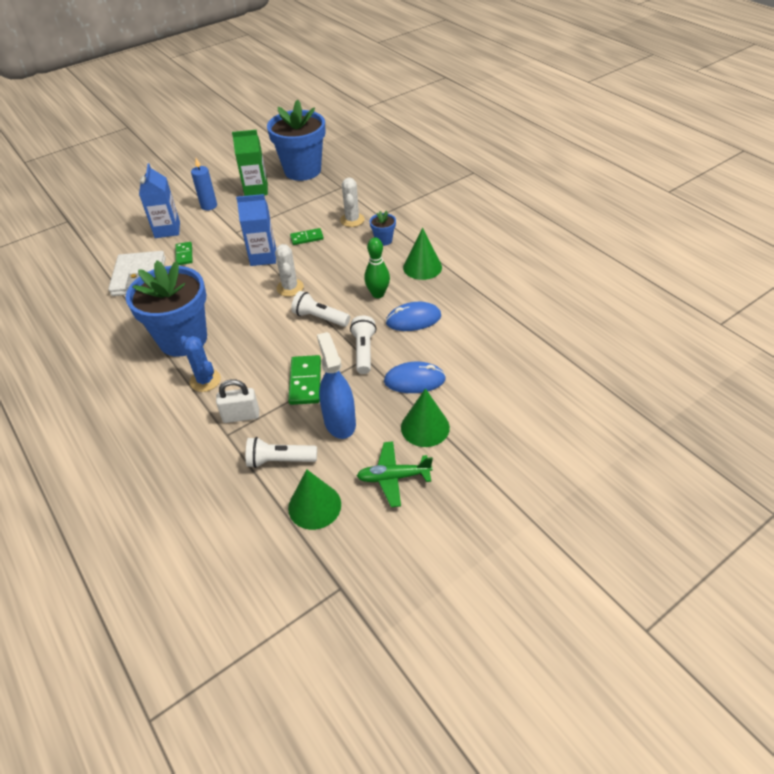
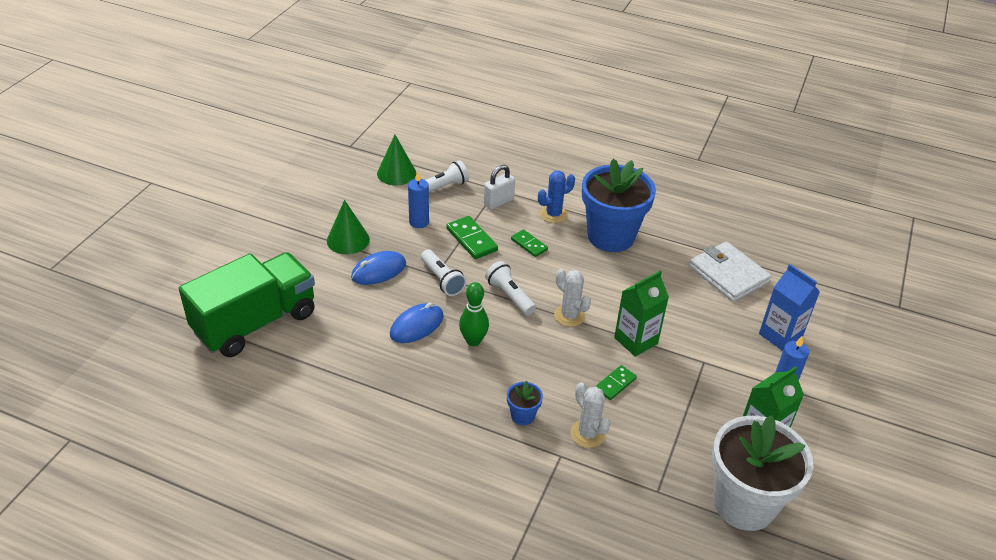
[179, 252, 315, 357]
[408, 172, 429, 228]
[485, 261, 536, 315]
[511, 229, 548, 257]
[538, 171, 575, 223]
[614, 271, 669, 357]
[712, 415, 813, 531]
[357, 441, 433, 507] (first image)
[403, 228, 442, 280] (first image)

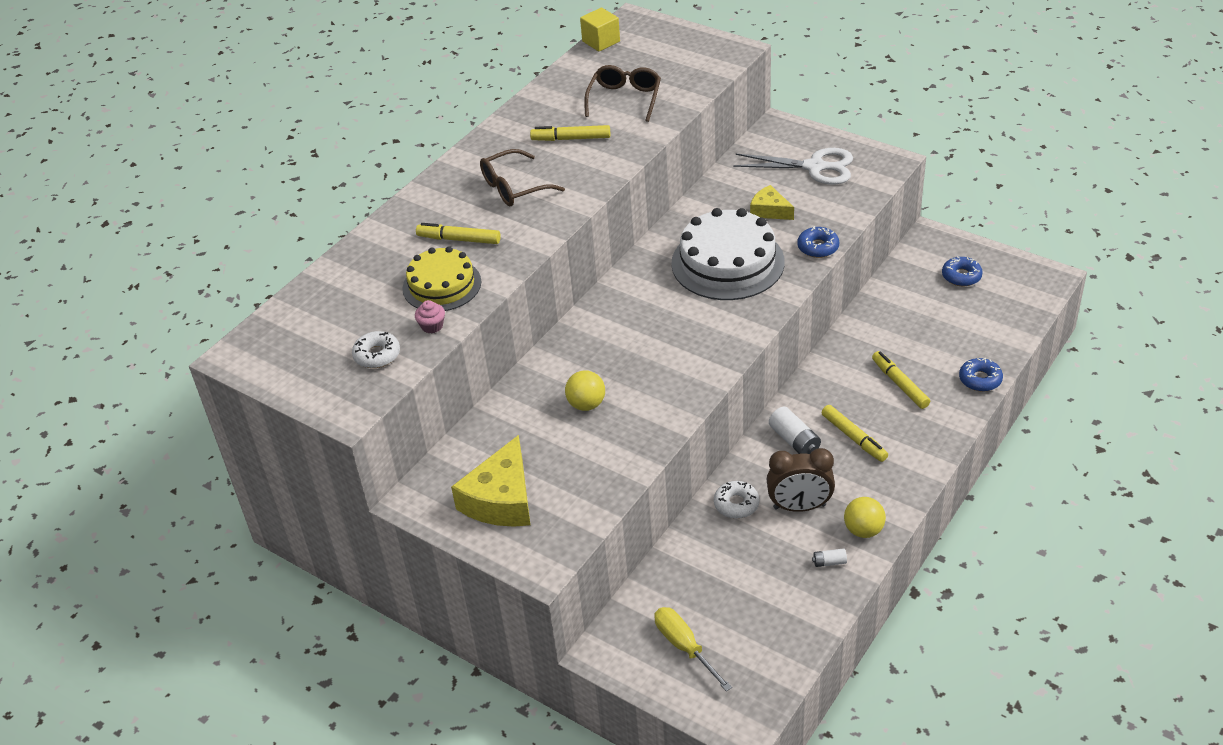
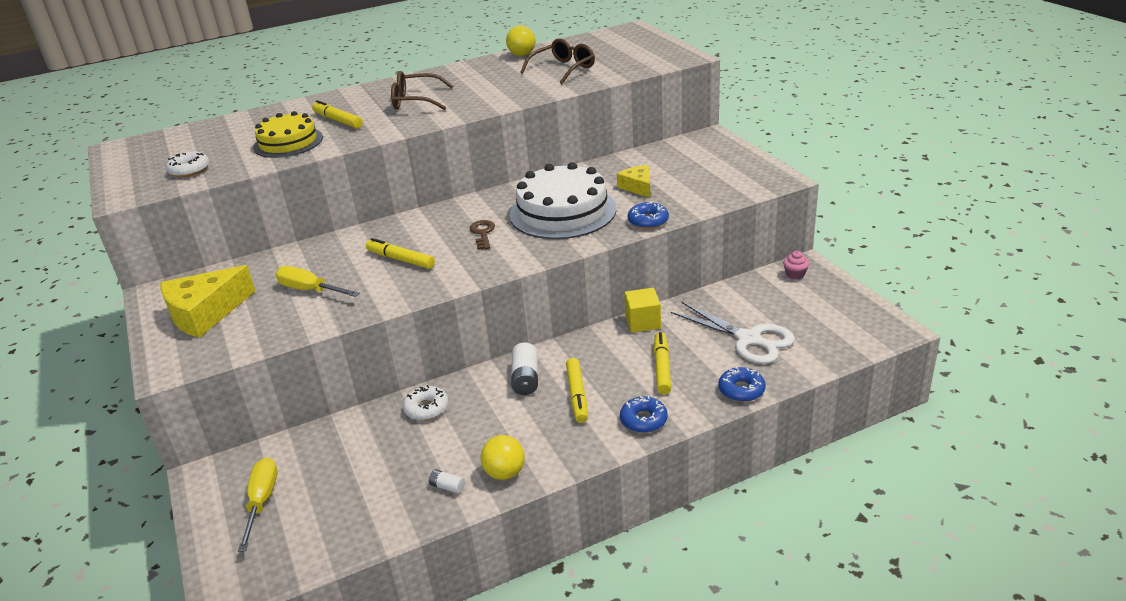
[276, 266, 360, 297]
[366, 238, 435, 269]
[470, 220, 495, 250]
[506, 26, 535, 56]
[620, 396, 668, 433]
[624, 288, 661, 333]
[671, 302, 795, 364]
[783, 251, 809, 279]
[766, 448, 835, 512] (first image)

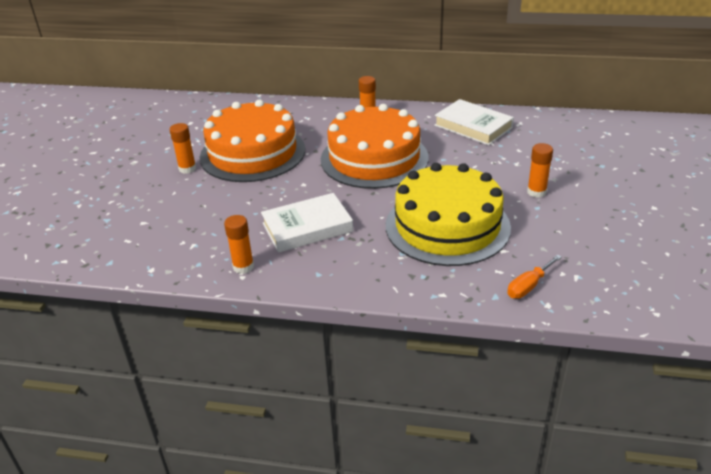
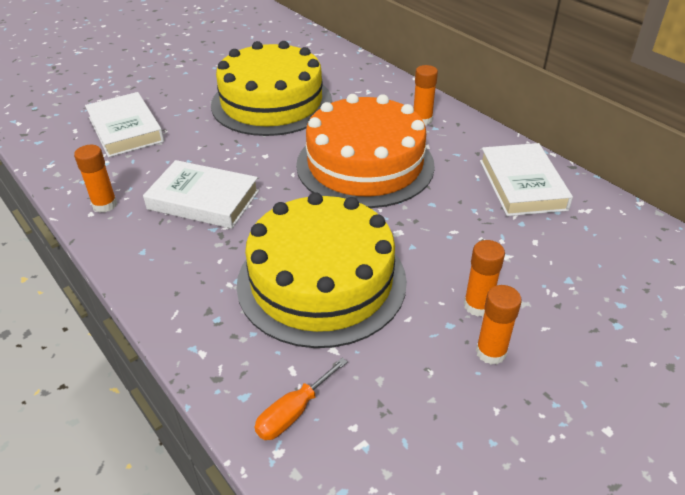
[85, 92, 164, 157]
[211, 41, 332, 136]
[255, 358, 348, 440]
[476, 285, 522, 365]

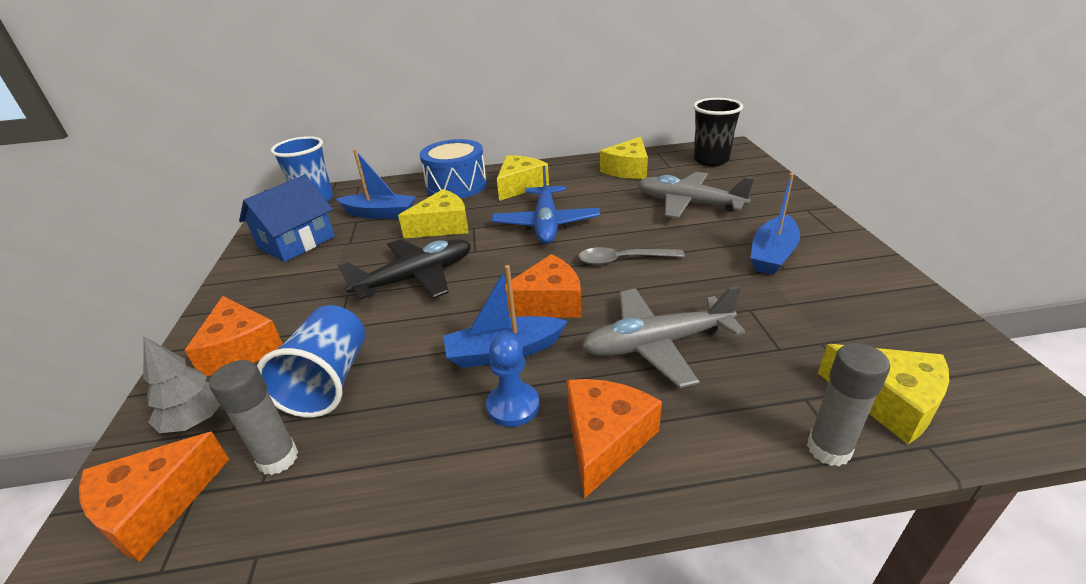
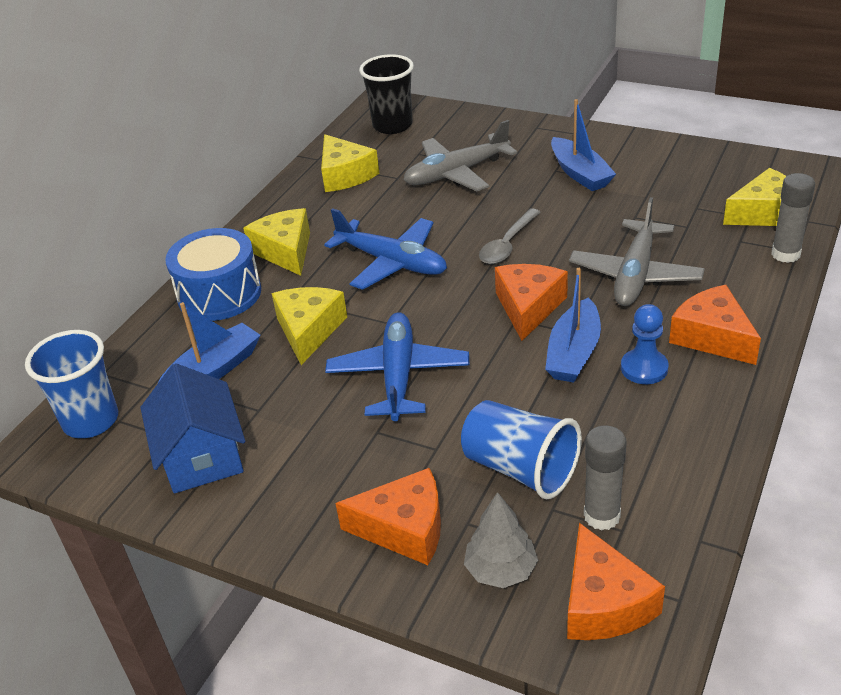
[325, 312, 470, 421]

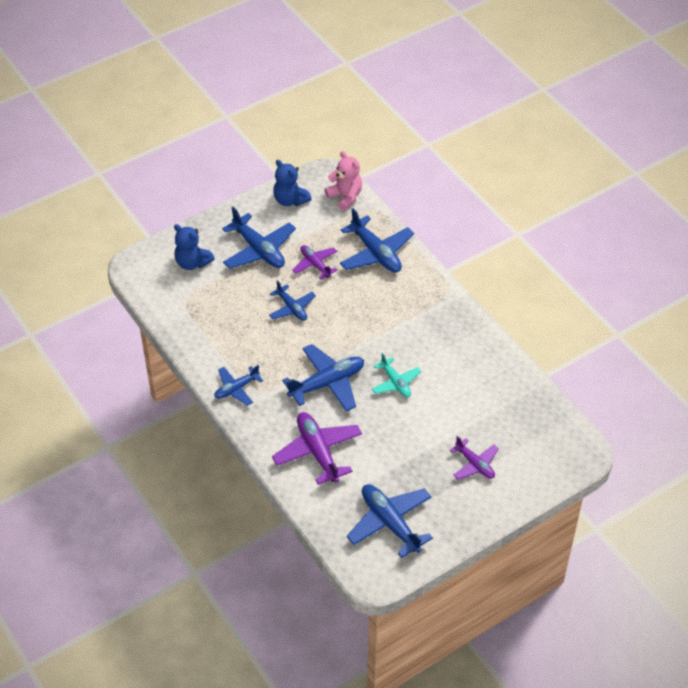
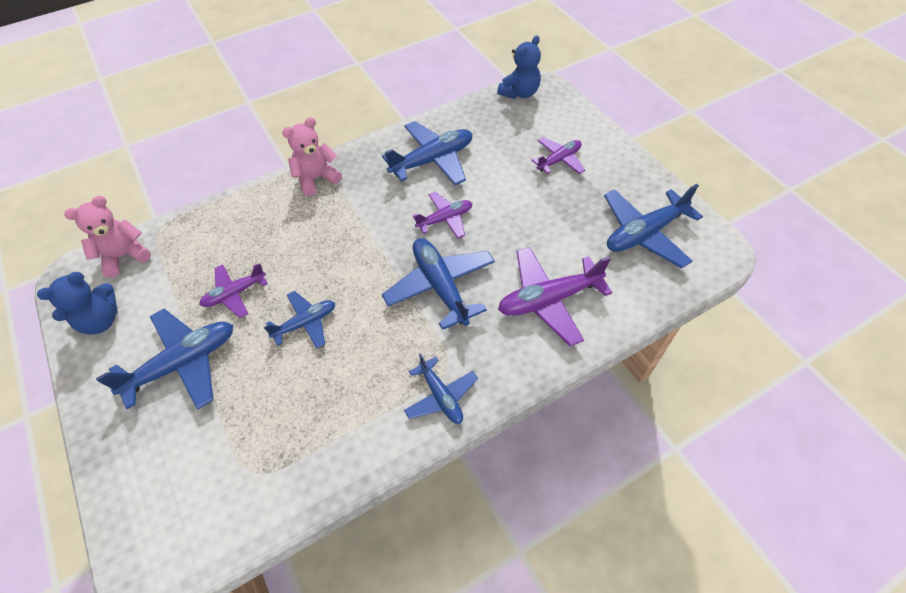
[282, 117, 342, 196]
[382, 121, 472, 185]
[412, 192, 472, 238]
[497, 35, 541, 99]

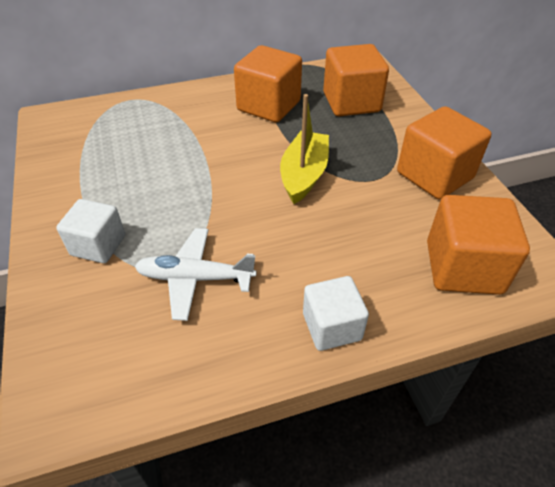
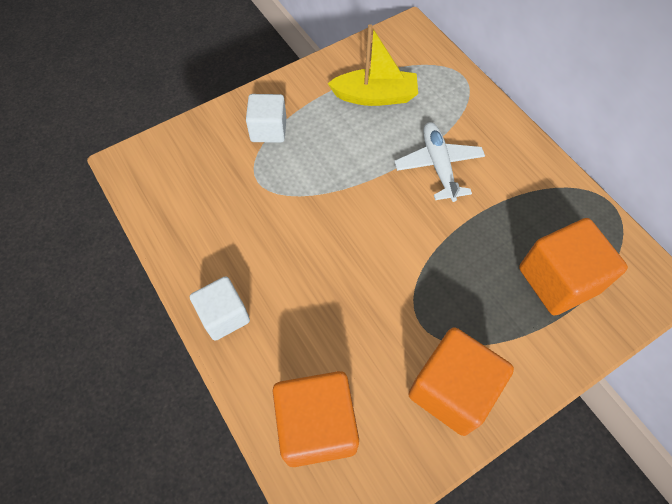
[327, 24, 418, 106]
[394, 122, 485, 202]
[234, 45, 302, 123] (first image)

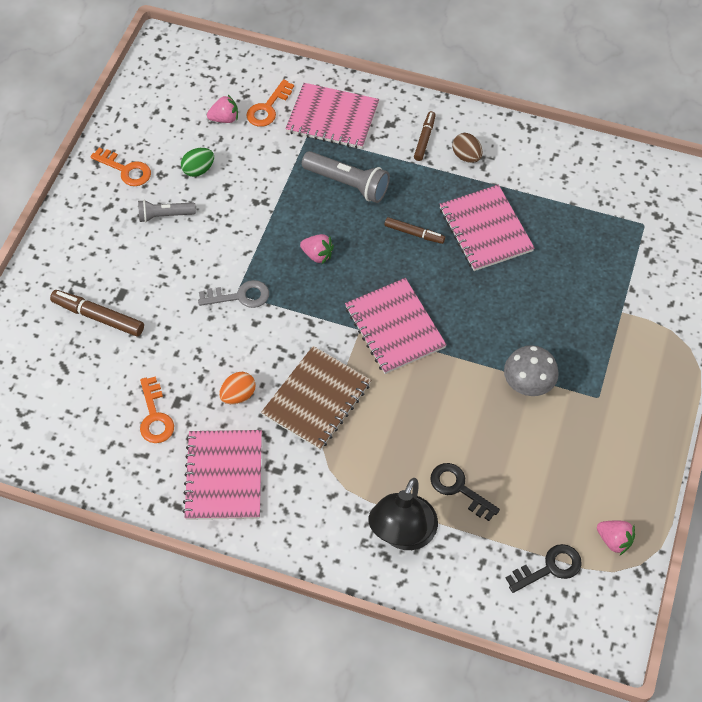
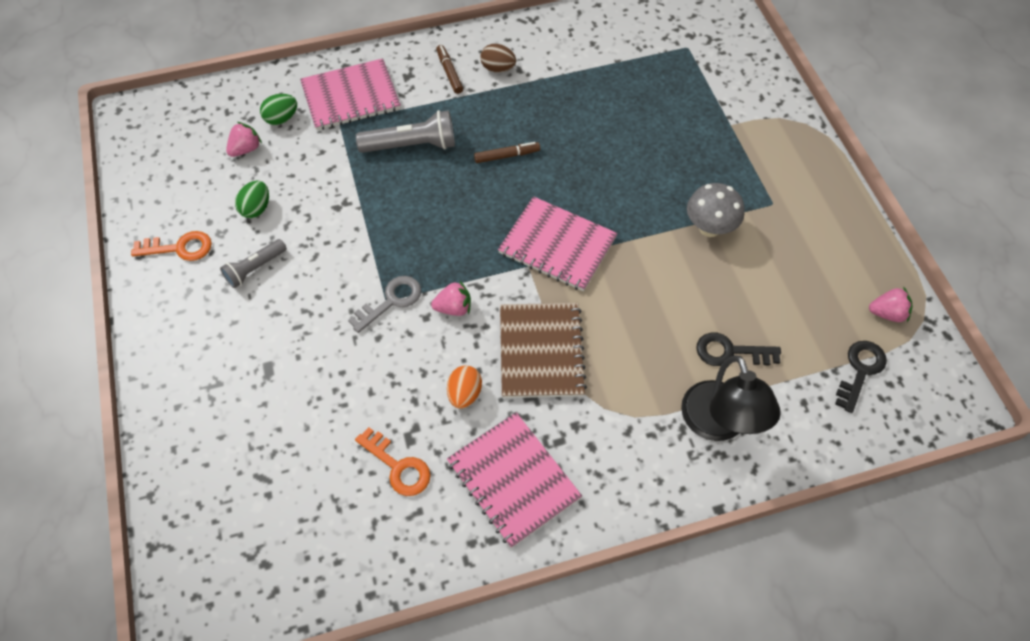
[260, 94, 297, 125]
[431, 280, 471, 316]
[50, 290, 144, 336] (first image)
[439, 185, 535, 271] (first image)

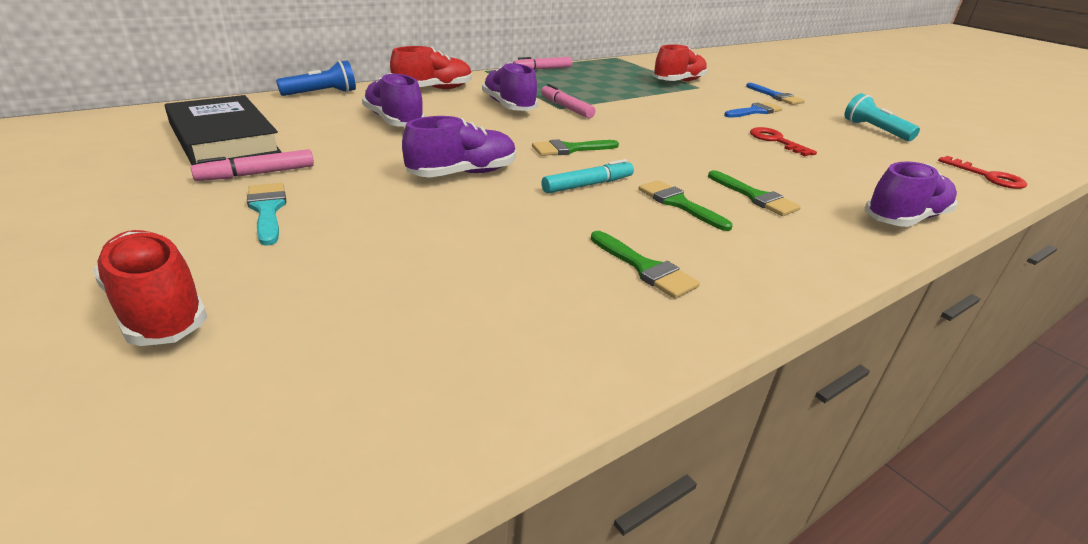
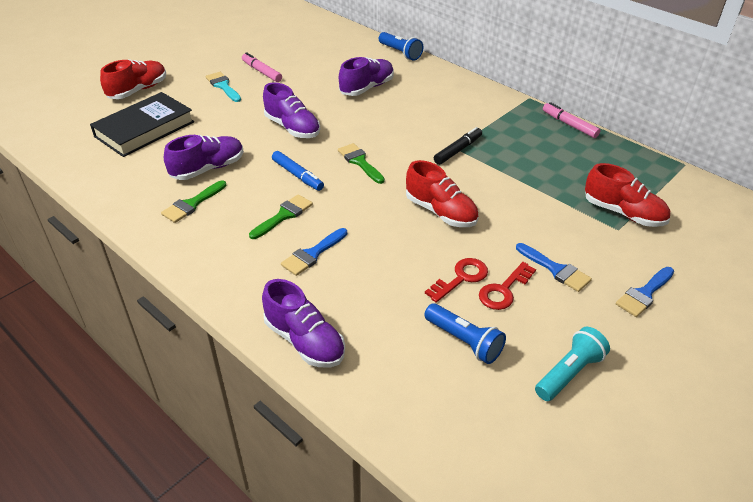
[90, 92, 194, 157]
[164, 135, 244, 180]
[205, 72, 241, 102]
[272, 151, 324, 191]
[281, 228, 347, 276]
[406, 160, 479, 227]
[424, 303, 506, 364]
[434, 127, 482, 165]
[479, 262, 536, 310]

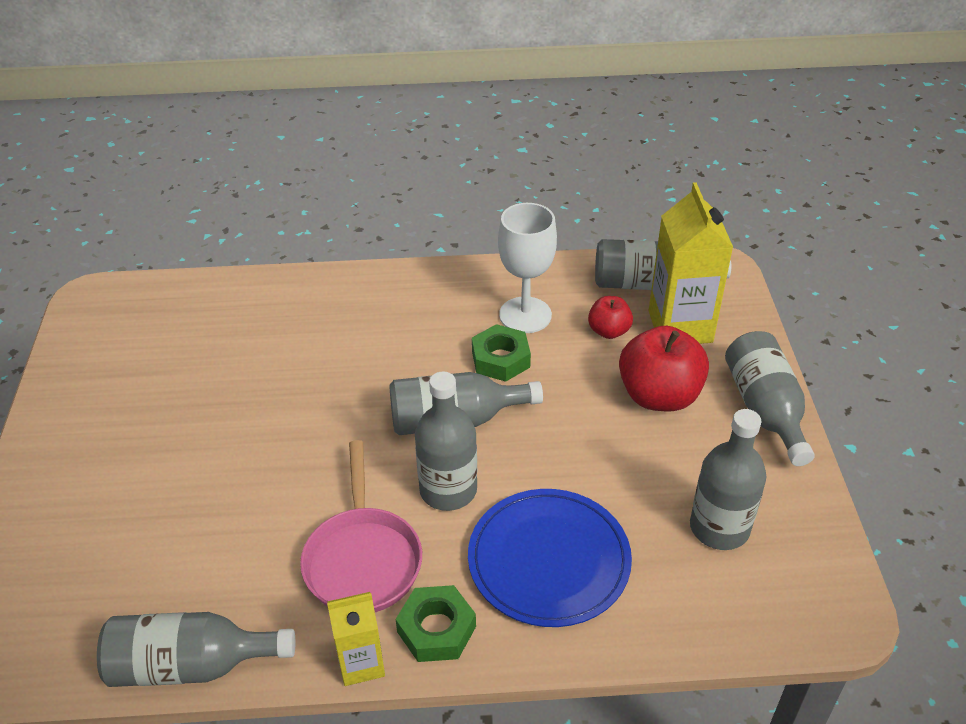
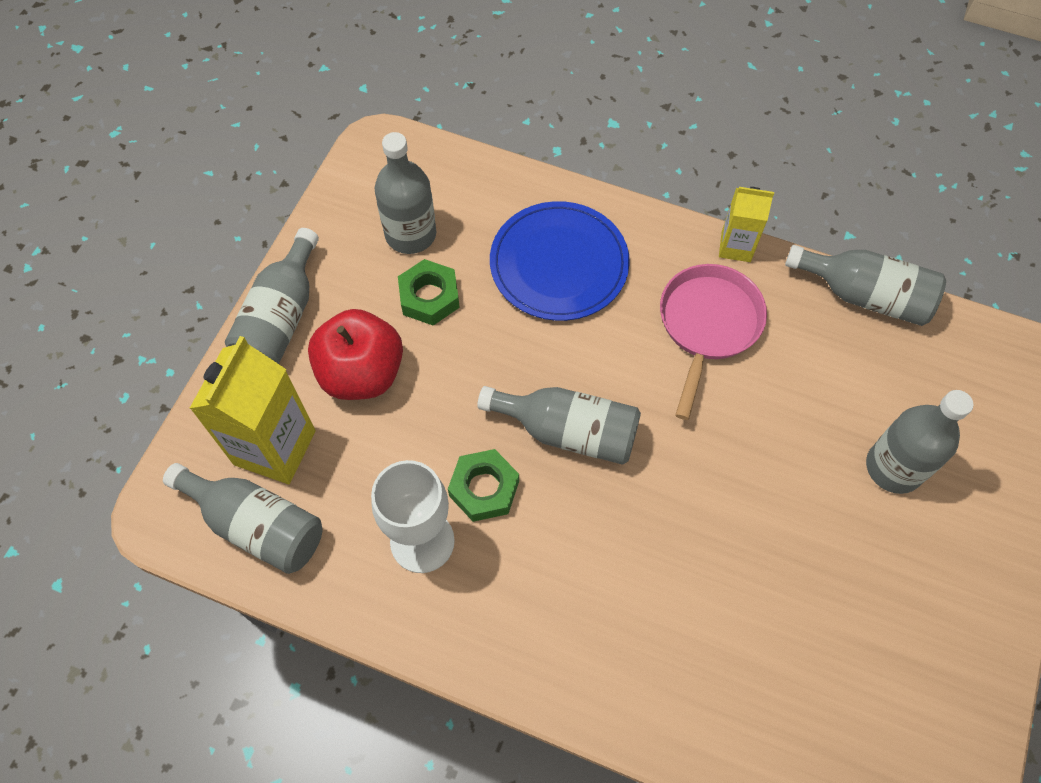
[398, 259, 460, 325]
[866, 390, 973, 494]
[588, 296, 633, 339] (first image)

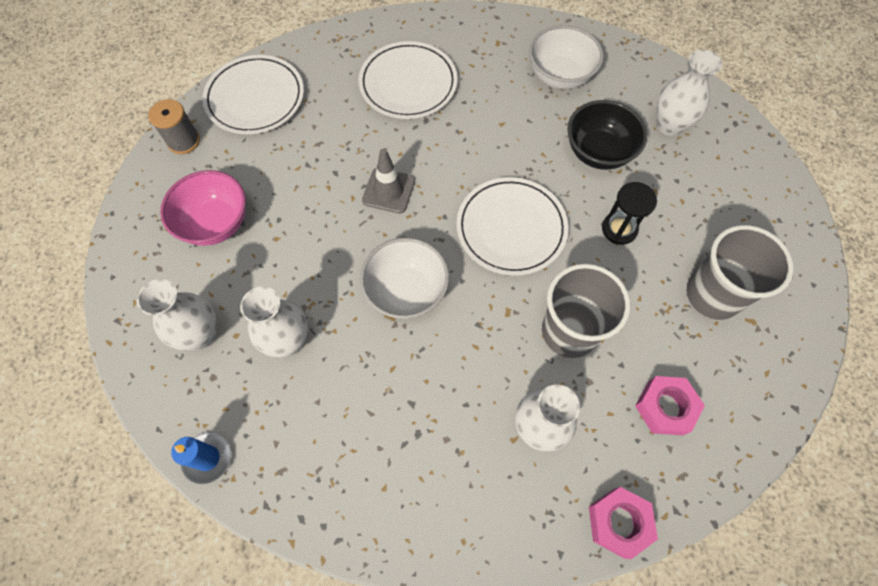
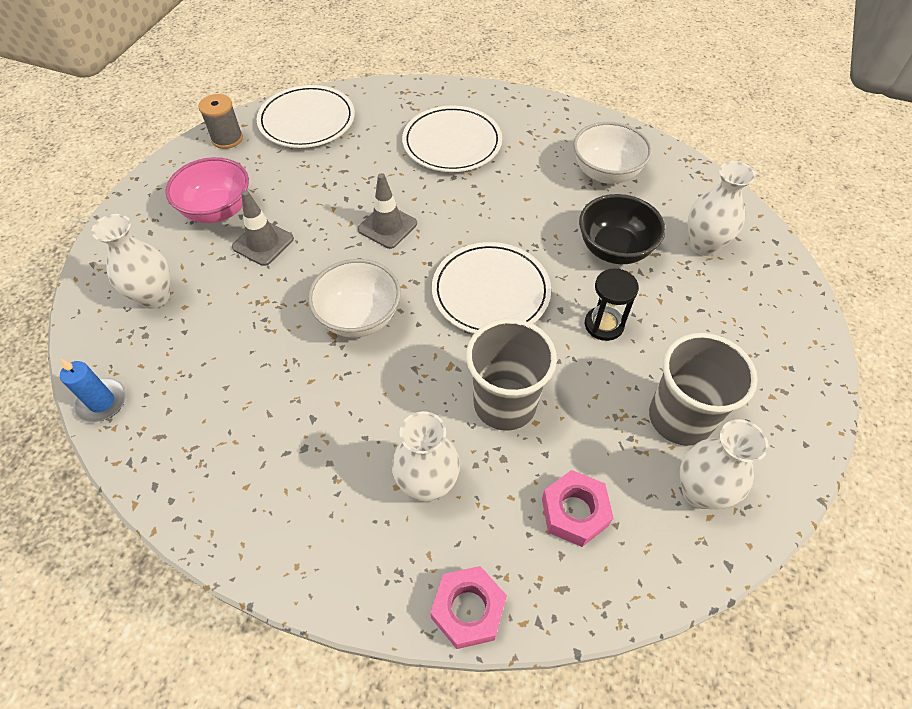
[232, 190, 294, 266]
[680, 419, 769, 509]

